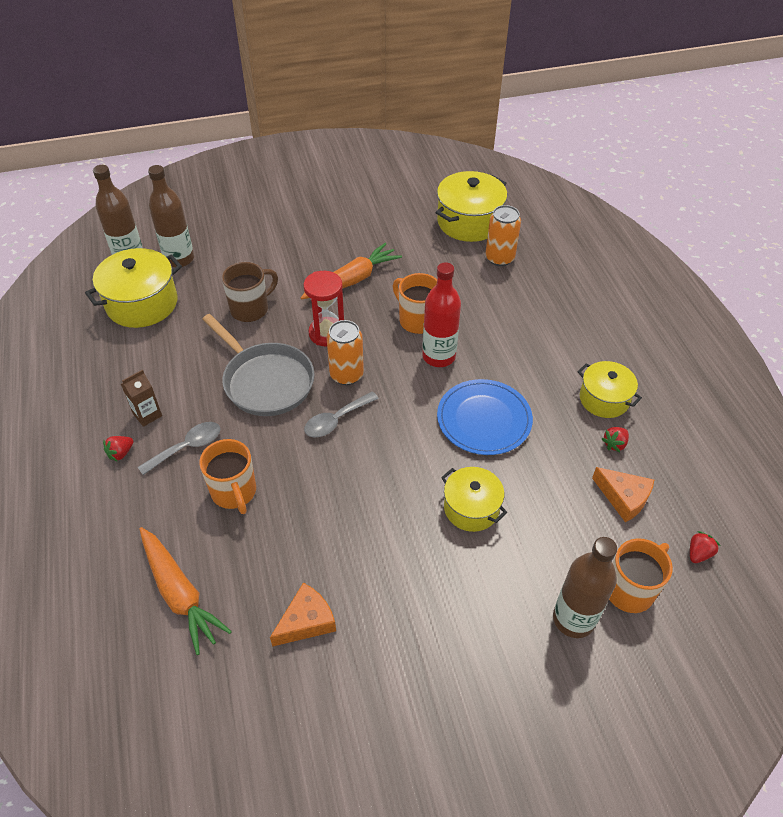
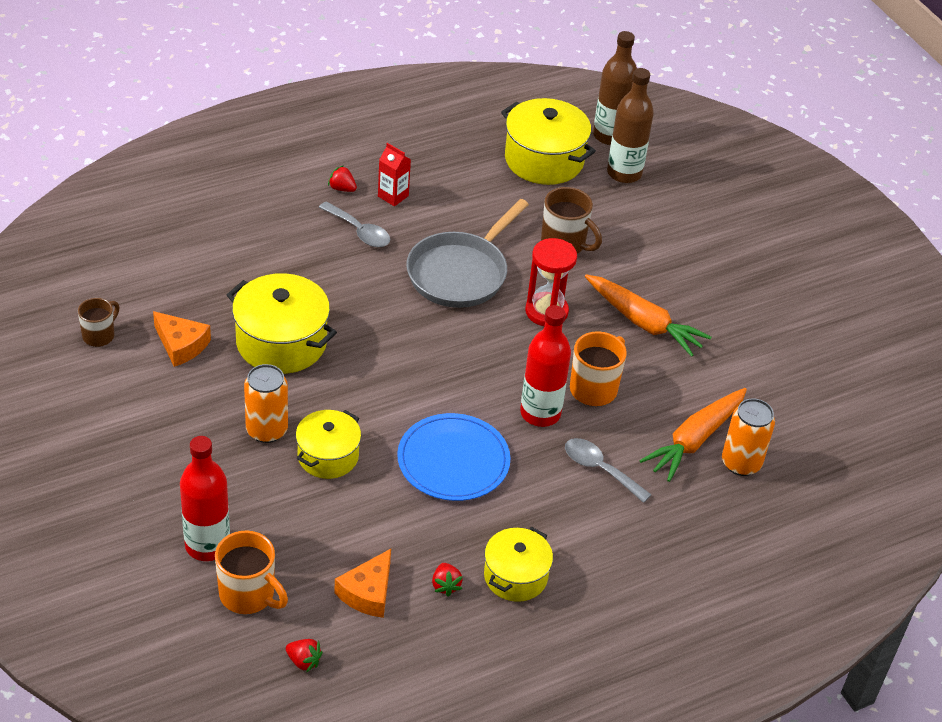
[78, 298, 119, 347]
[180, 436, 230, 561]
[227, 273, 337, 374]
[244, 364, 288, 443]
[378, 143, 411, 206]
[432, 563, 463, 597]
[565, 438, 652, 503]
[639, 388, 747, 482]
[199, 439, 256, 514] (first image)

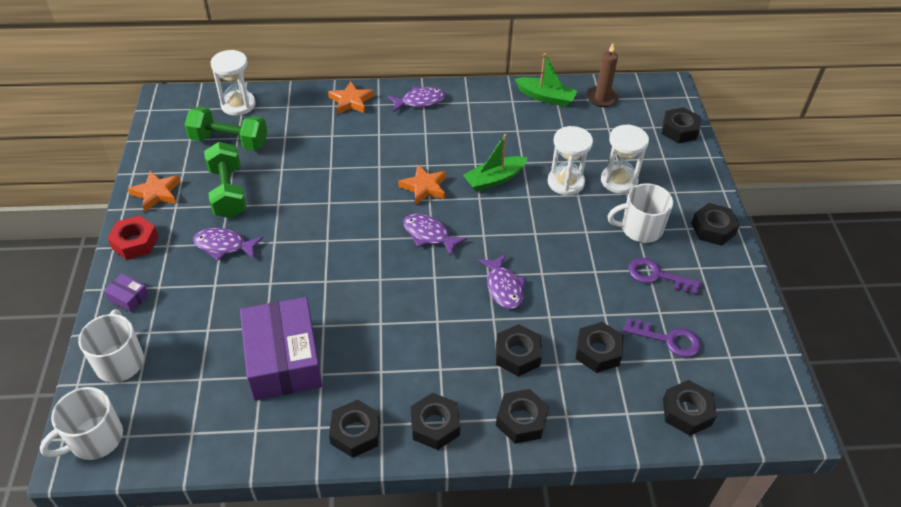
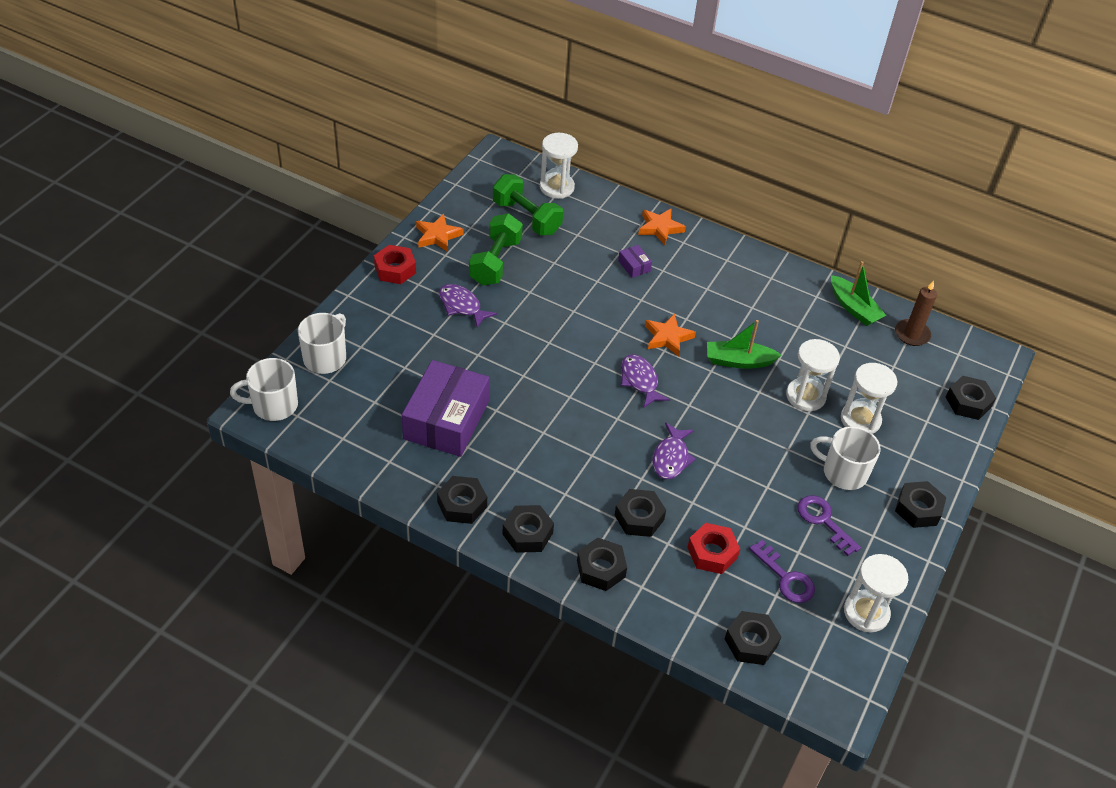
[618, 245, 652, 278]
[687, 523, 740, 574]
[844, 554, 908, 632]
[388, 87, 446, 112] (first image)

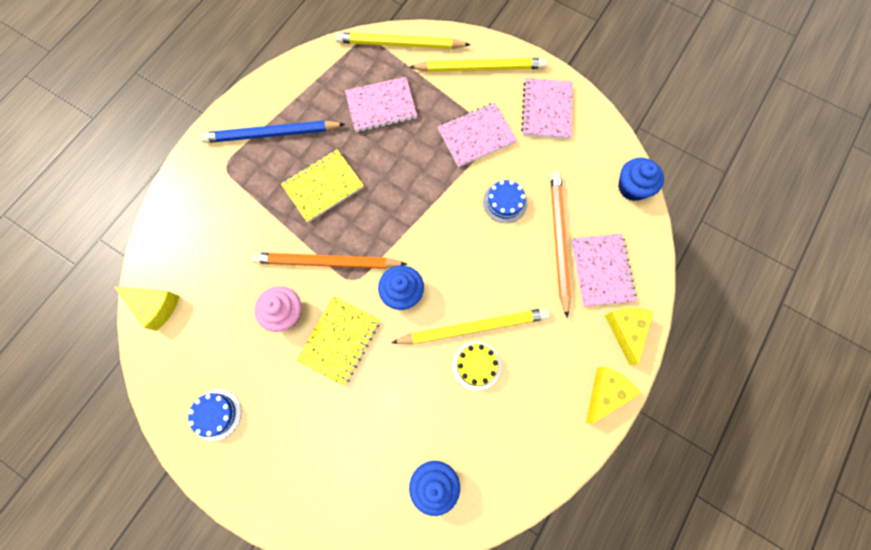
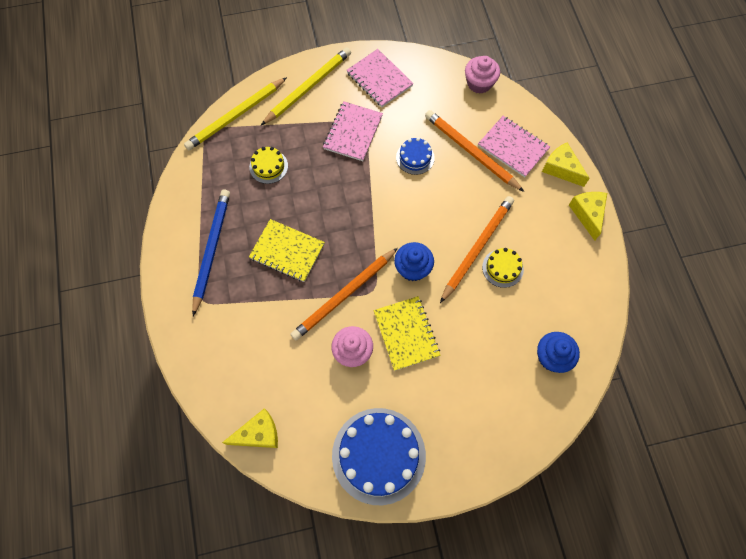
[192, 190, 230, 316]
[249, 147, 288, 184]
[249, 219, 325, 282]
[332, 408, 426, 505]
[440, 196, 514, 303]
[465, 56, 500, 94]

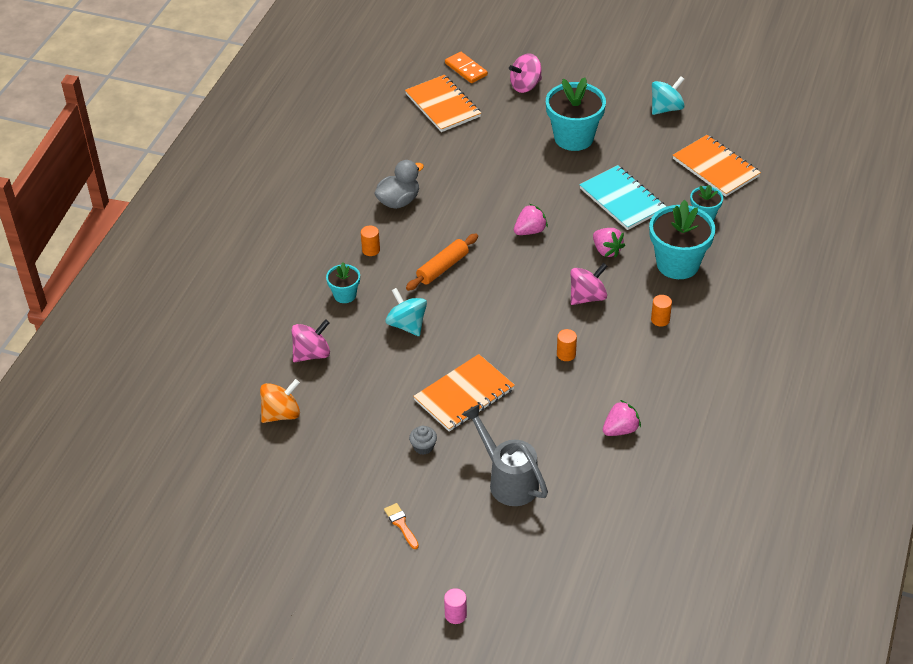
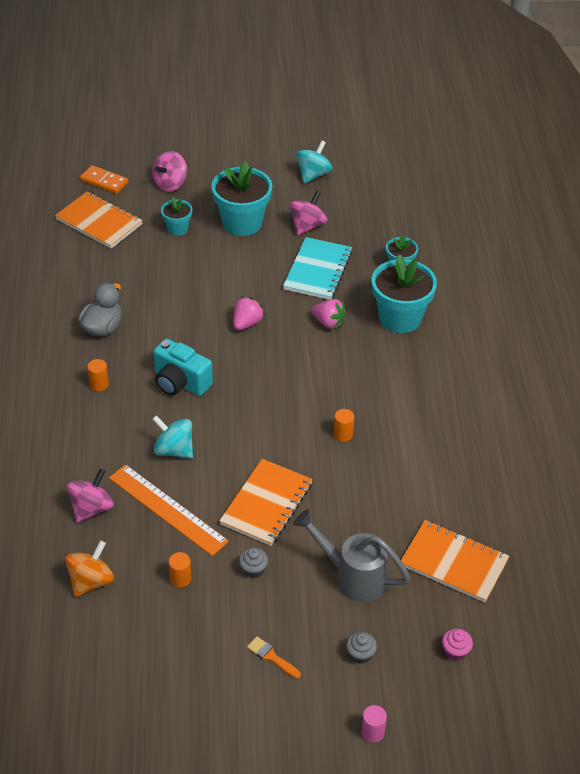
[109, 464, 229, 556]
[153, 338, 213, 396]
[161, 197, 192, 236]
[169, 552, 192, 587]
[283, 237, 353, 300]
[290, 191, 327, 235]
[346, 632, 377, 664]
[401, 520, 509, 602]
[442, 629, 473, 661]
[603, 400, 641, 436] (first image)

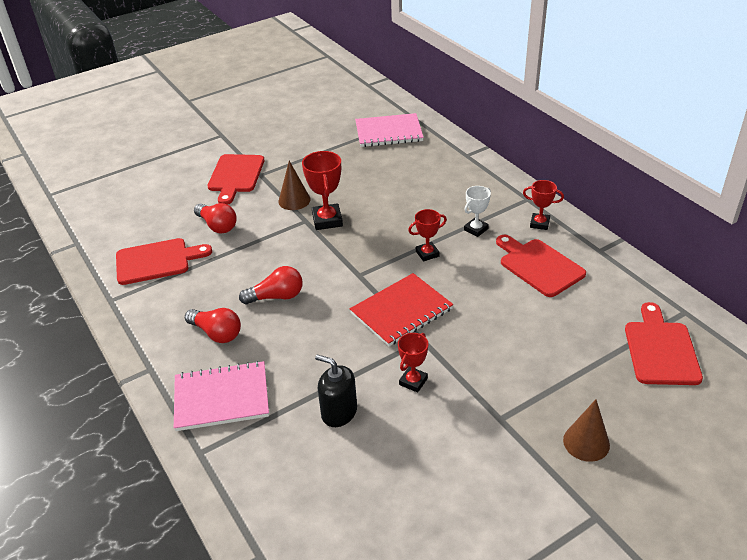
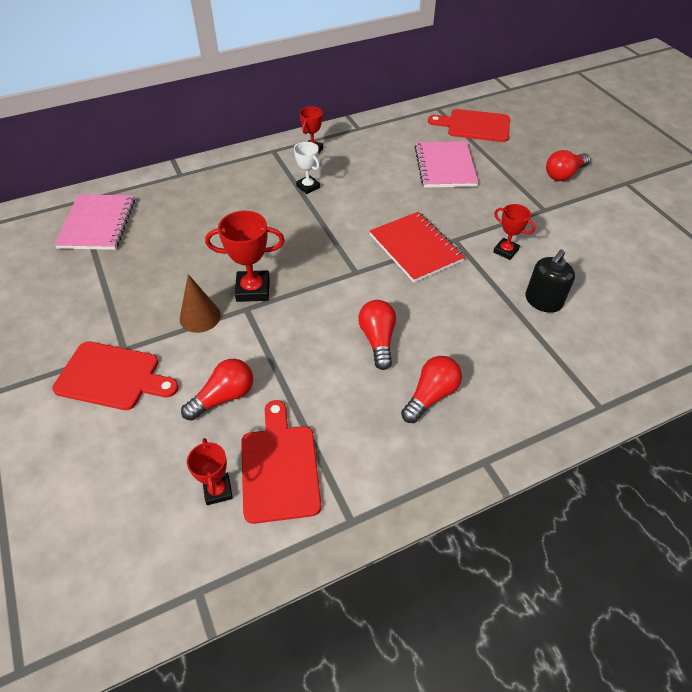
[187, 438, 233, 505]
[415, 141, 478, 188]
[546, 150, 591, 181]
[496, 235, 586, 297] (first image)

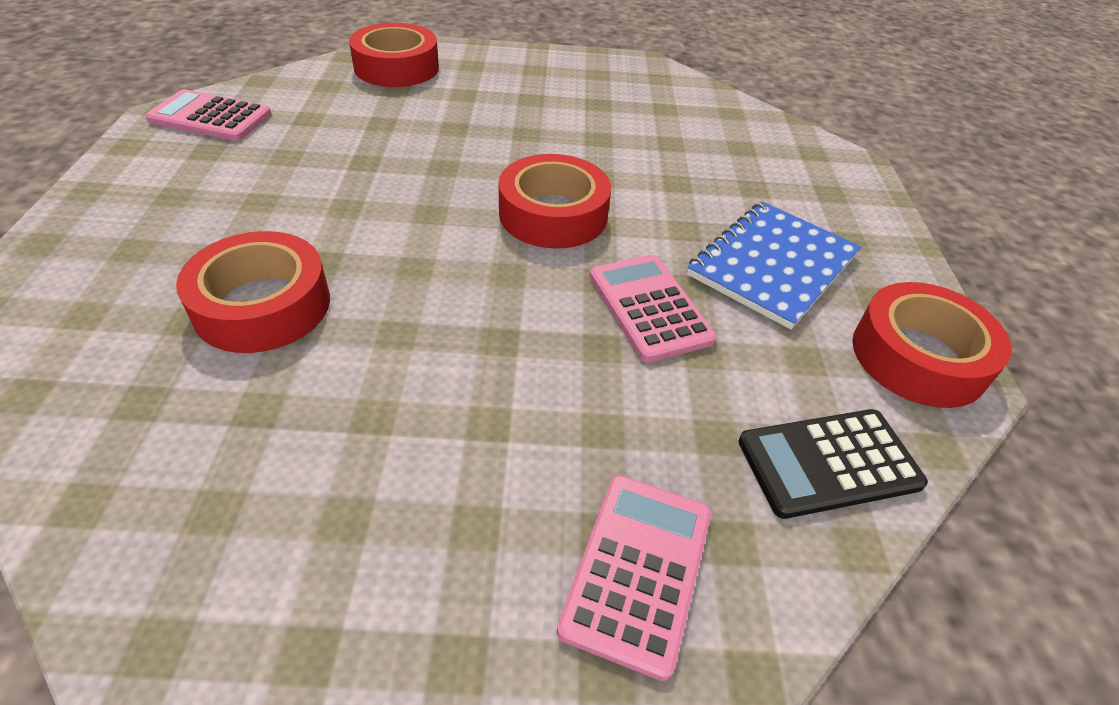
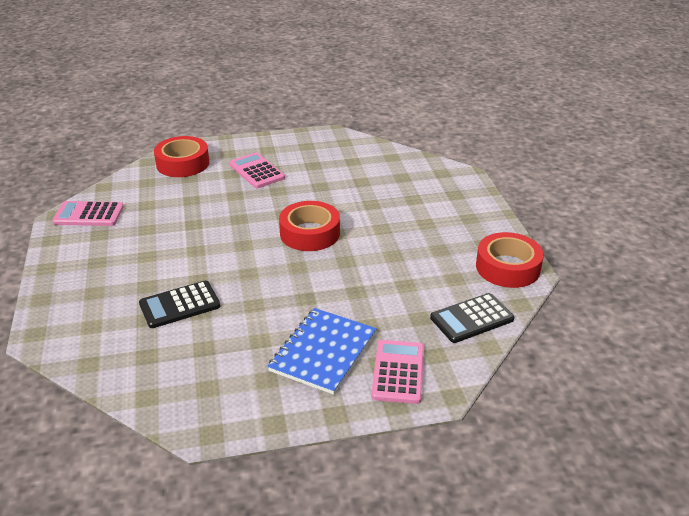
[139, 281, 221, 328]
[229, 153, 285, 188]
[267, 308, 377, 395]

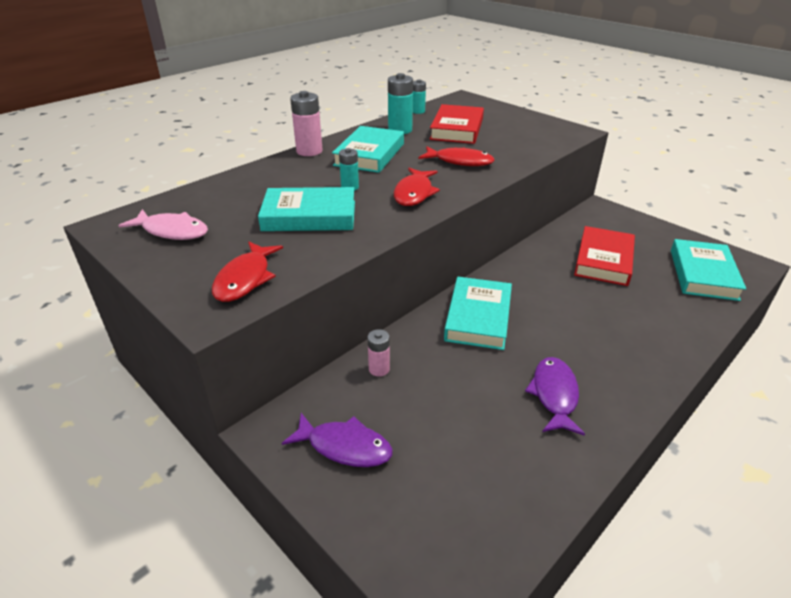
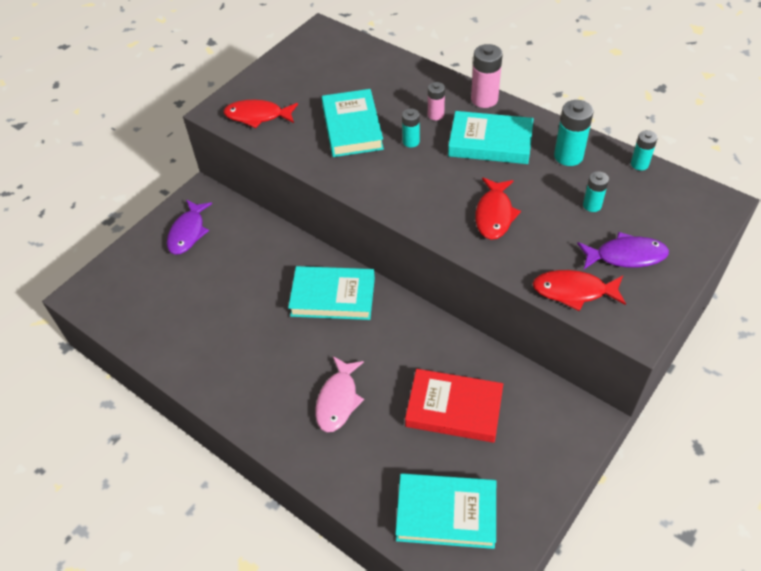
[316, 356, 364, 432]
[428, 82, 445, 120]
[533, 270, 626, 311]
[577, 232, 669, 269]
[583, 171, 609, 212]

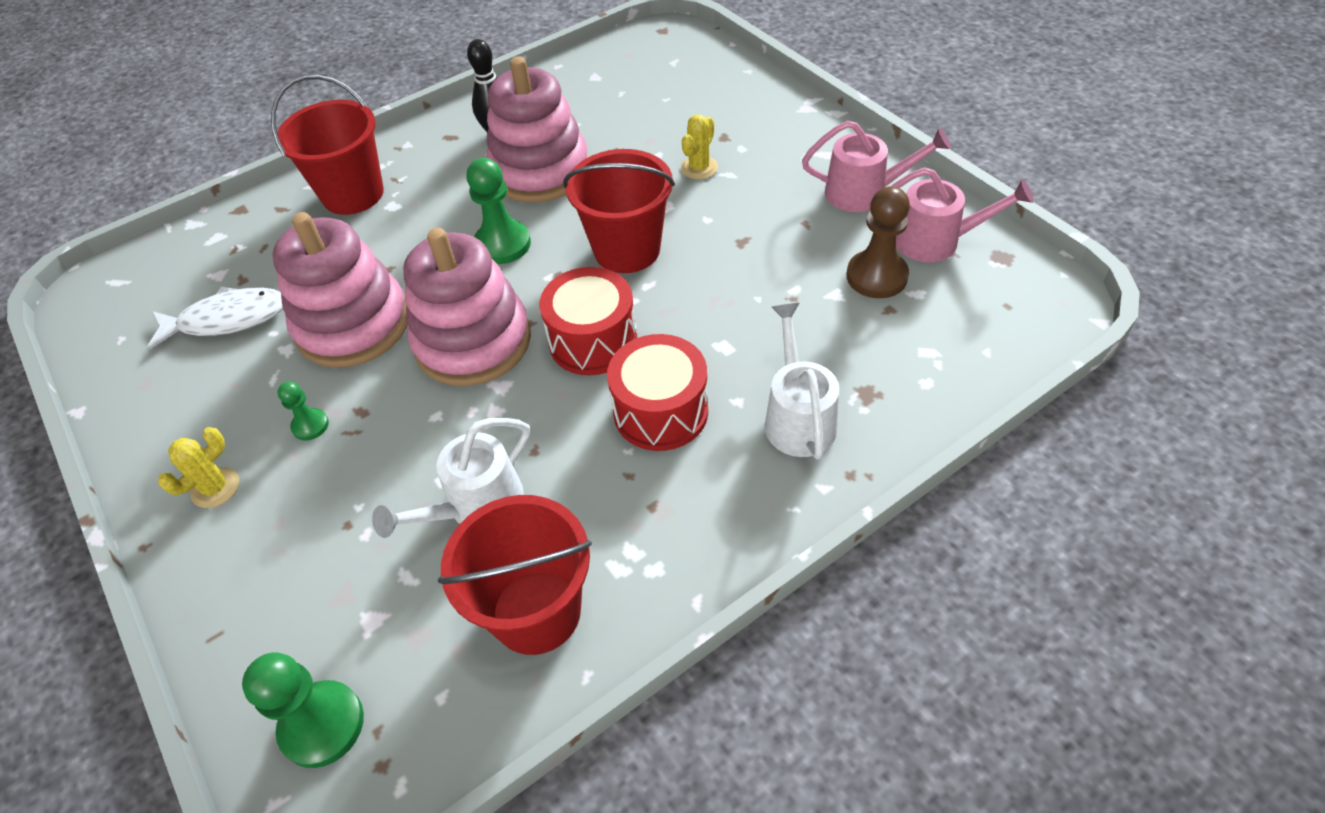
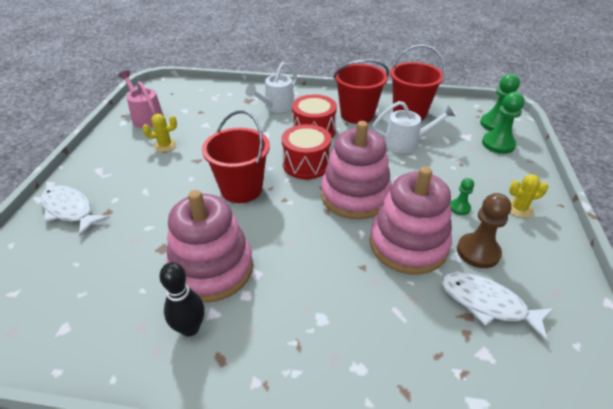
[41, 185, 110, 236]
[143, 114, 177, 152]
[333, 60, 389, 124]
[457, 193, 512, 268]
[482, 92, 525, 154]
[802, 121, 951, 212] (first image)

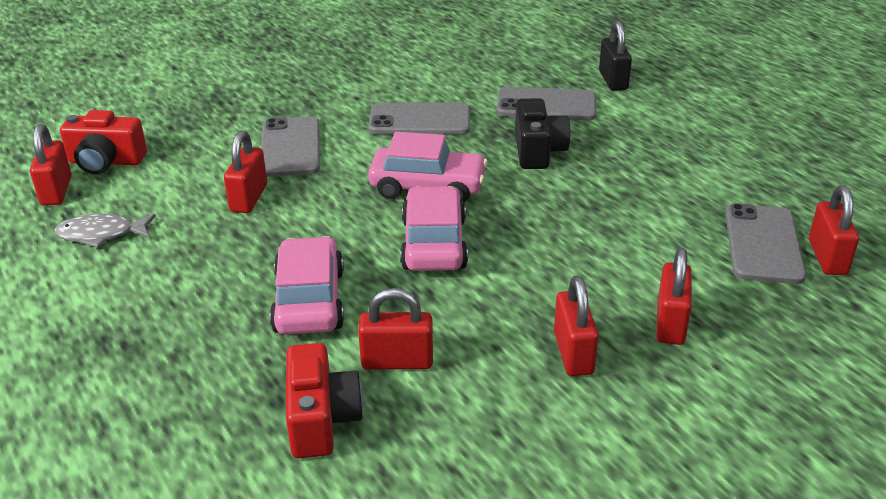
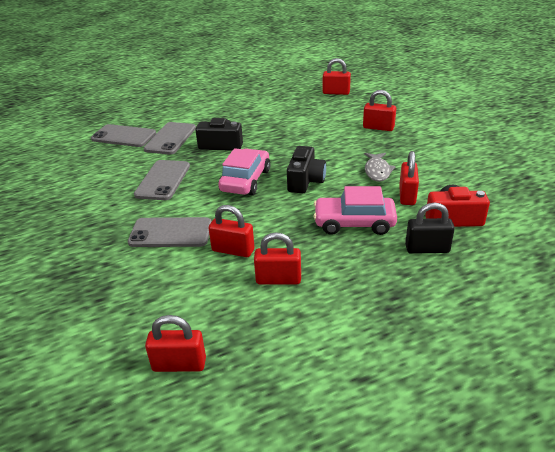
[91, 124, 156, 147]
[254, 232, 301, 284]
[287, 146, 326, 193]
[364, 153, 395, 182]
[405, 202, 455, 254]
[60, 110, 147, 174] (first image)

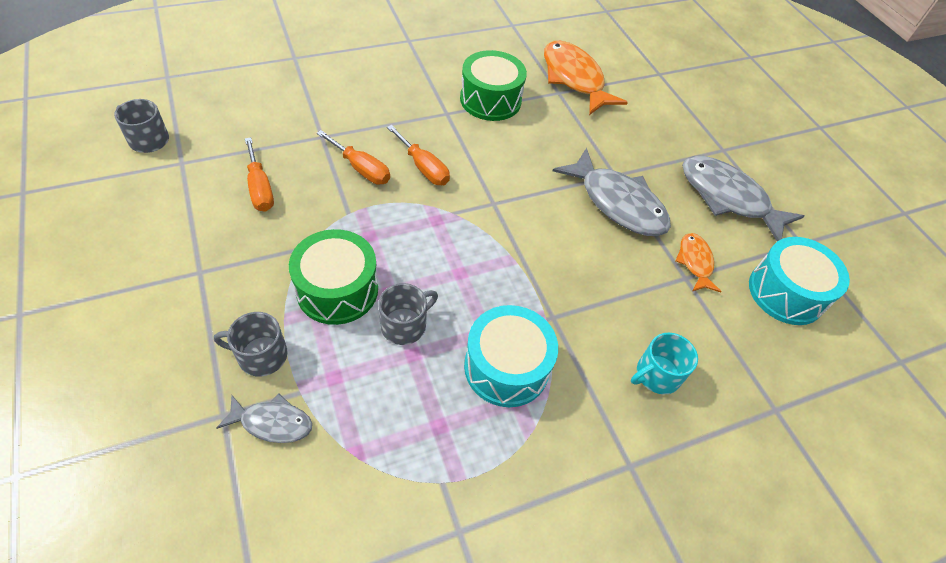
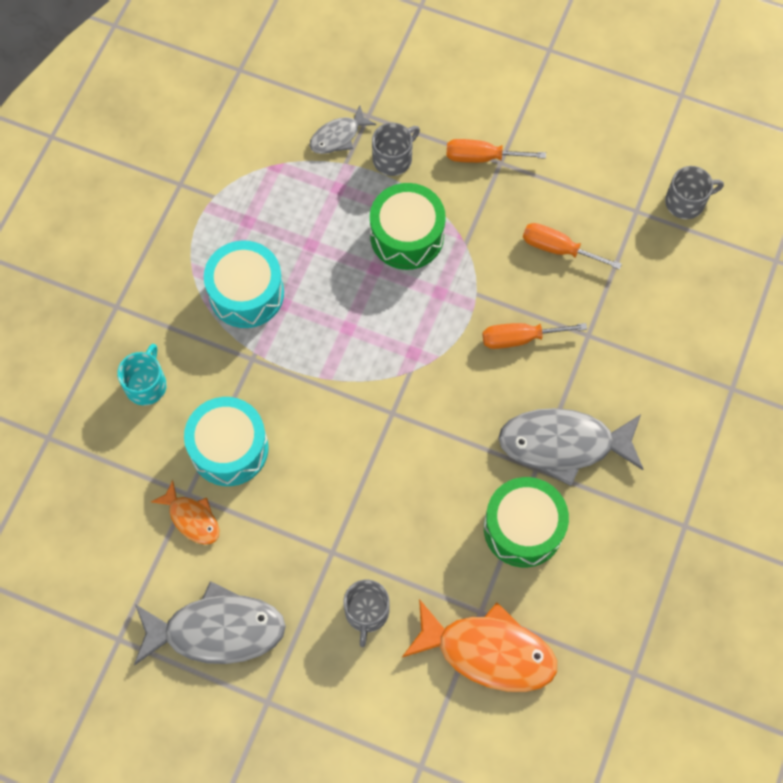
[184, 397, 269, 486]
[343, 580, 389, 647]
[446, 139, 546, 163]
[498, 408, 644, 486]

